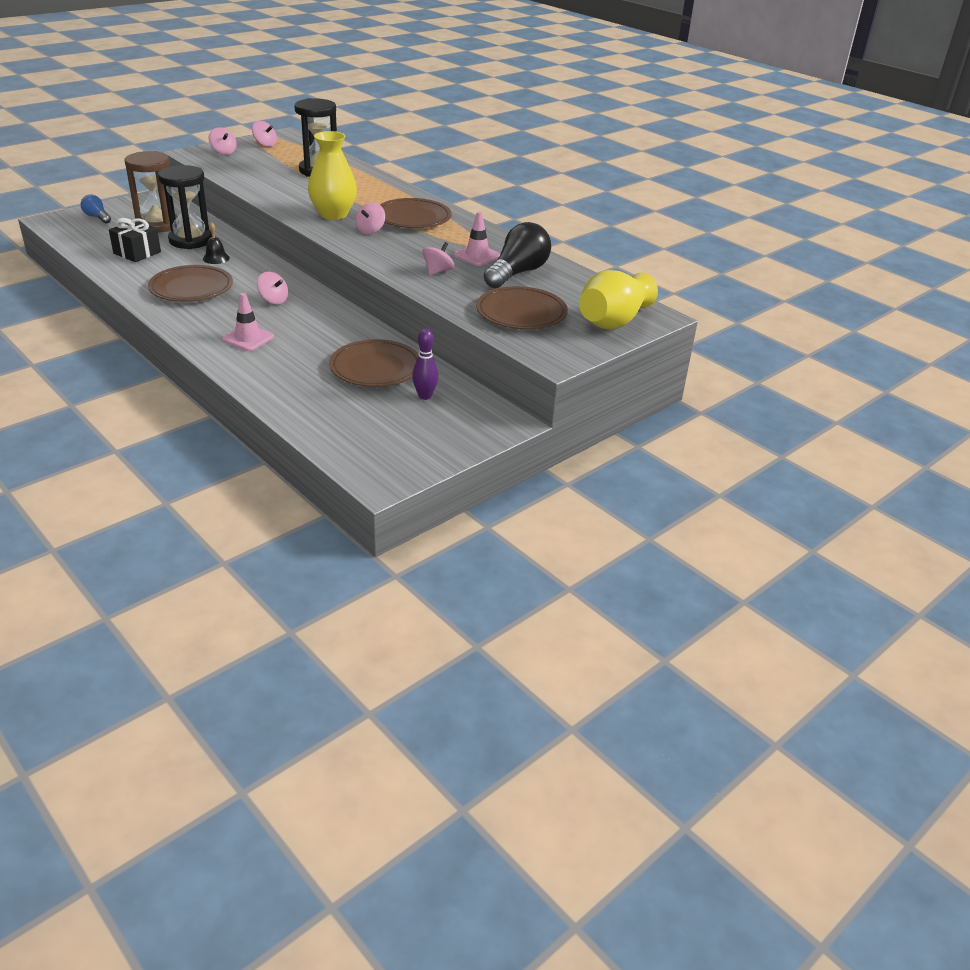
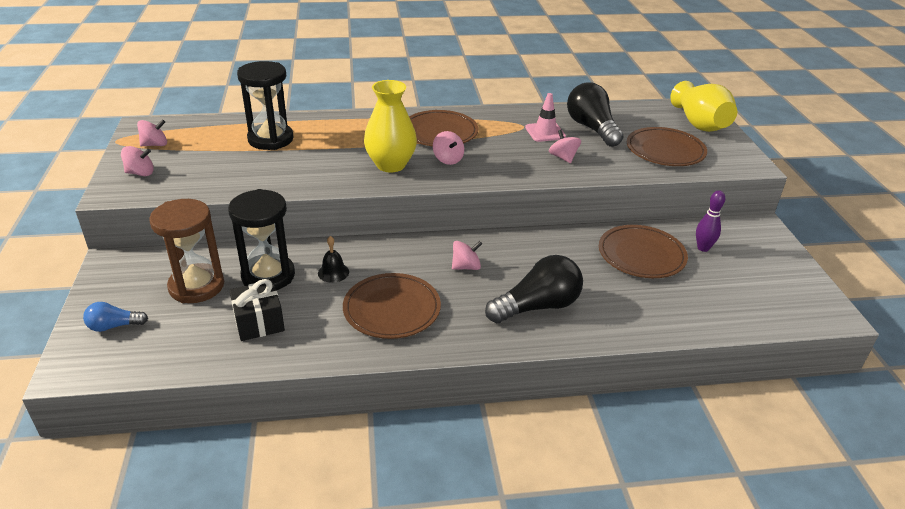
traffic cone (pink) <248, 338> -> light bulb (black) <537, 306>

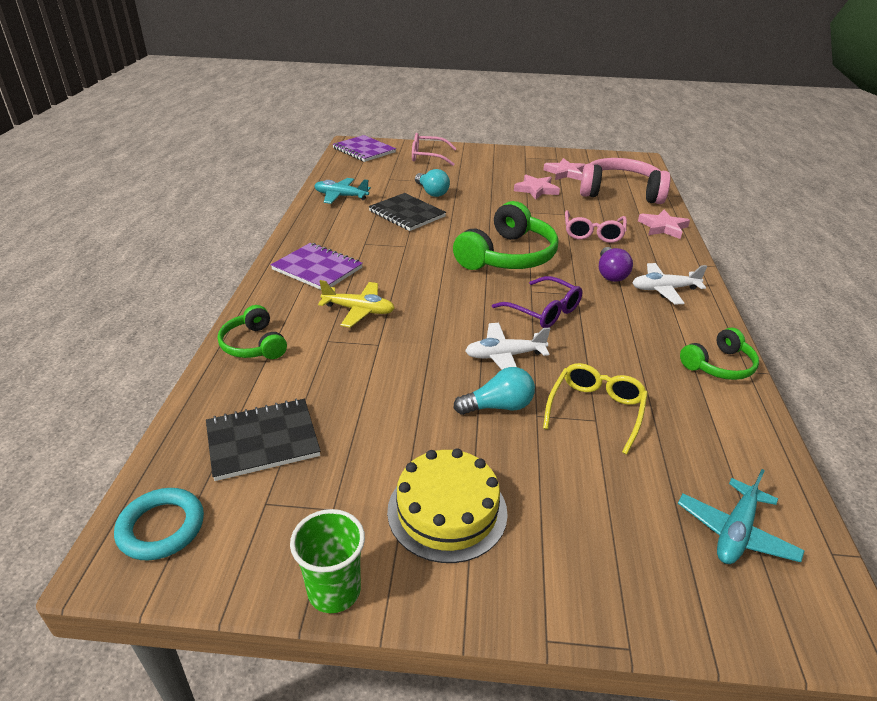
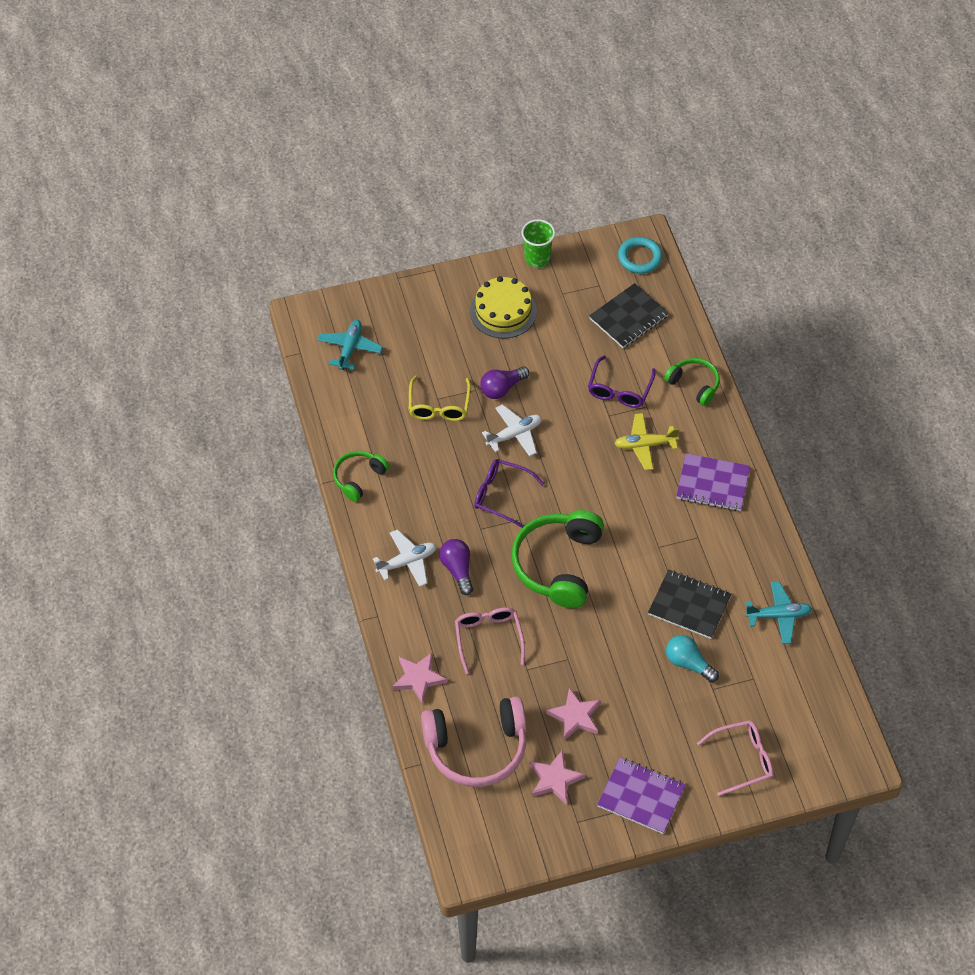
notebook (purple) <364, 150> -> notebook (purple) <641, 797>, move
light bulb (turquoise) <498, 406> -> light bulb (purple) <502, 388>
none -> glasses (purple) <619, 390>

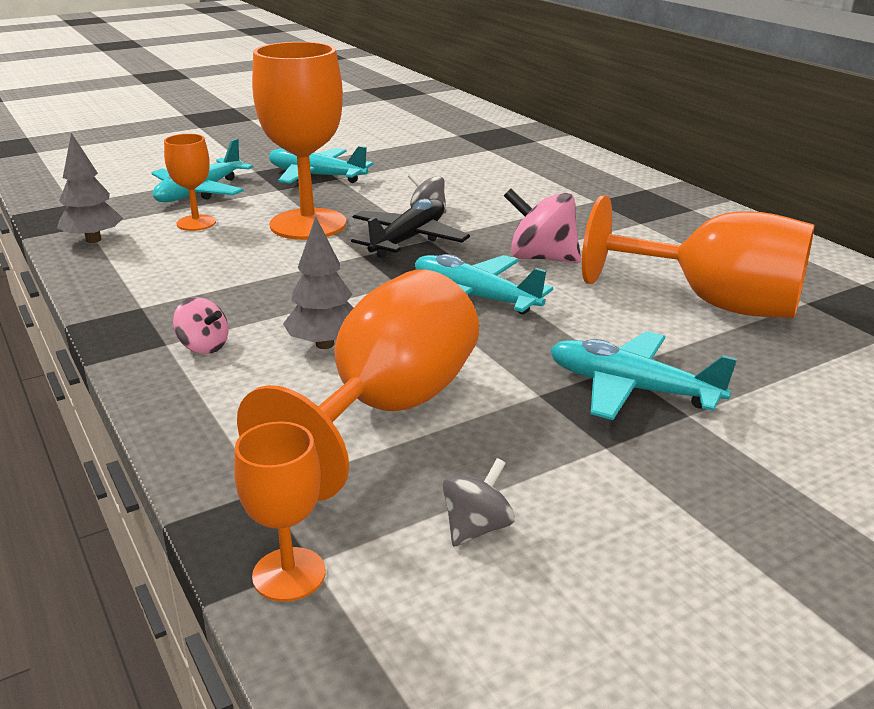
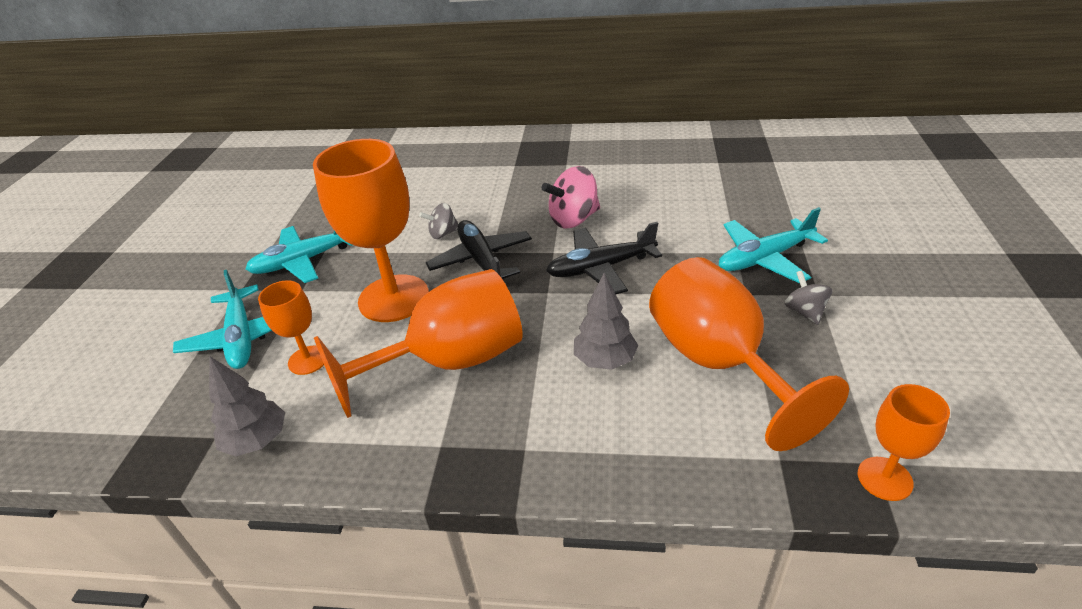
goblet (orange) <713, 303> -> goblet (orange) <449, 362>, move
plane (turquoise) <474, 297> -> plane (black) <600, 268>
spinning top (pink) <204, 346> -> none
spinning top (grey) <477, 527> -> spinning top (grey) <804, 312>, move

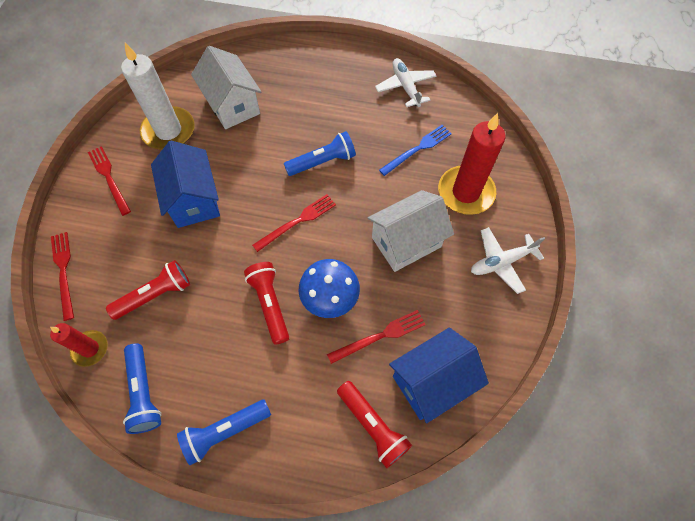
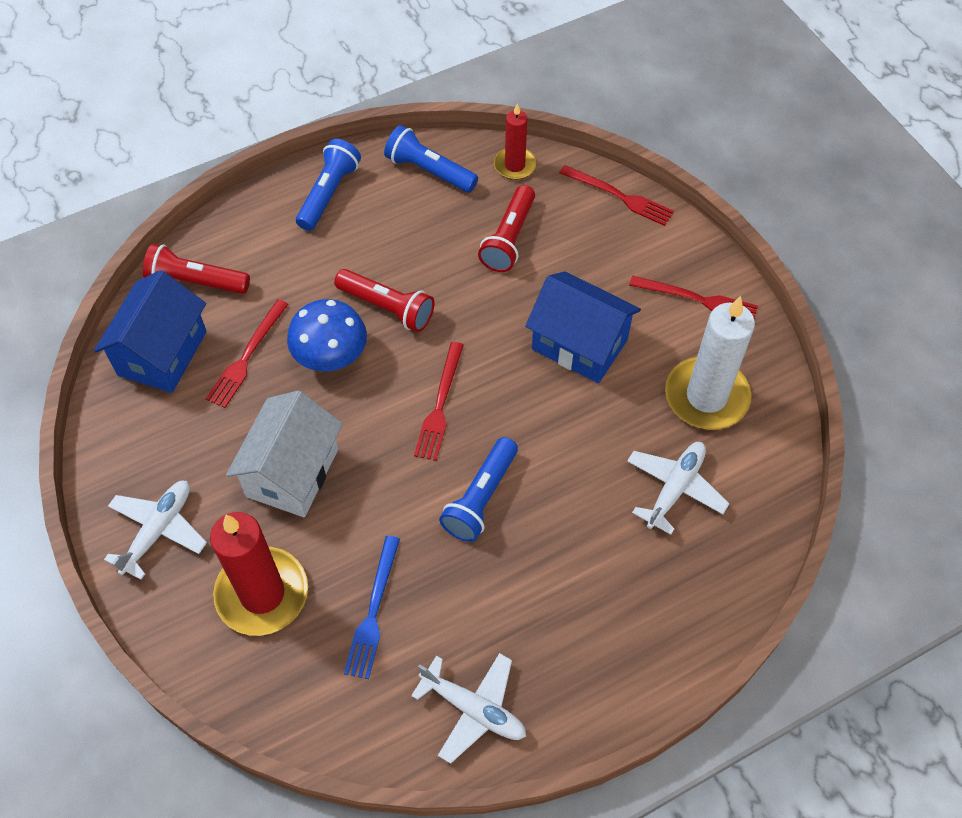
house (white) <232, 105> -> plane (white) <675, 488>

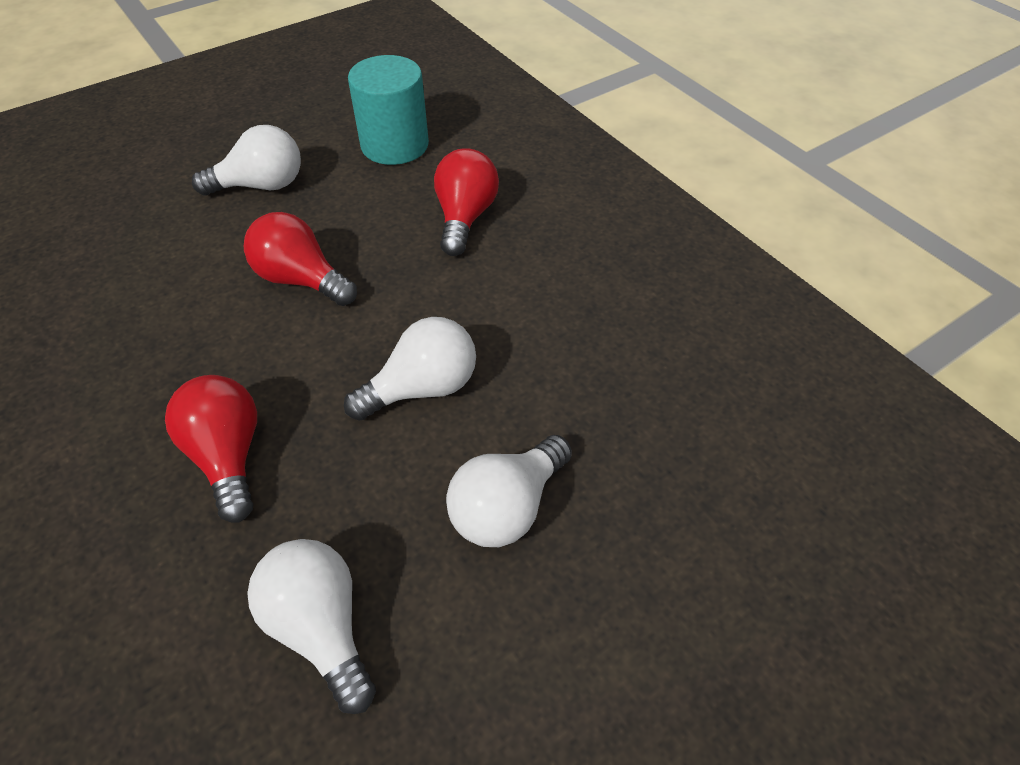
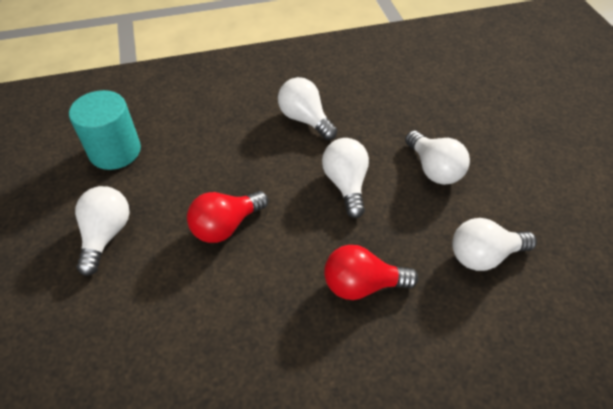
light bulb (red) <465, 217> -> none
none -> light bulb (white) <305, 119>

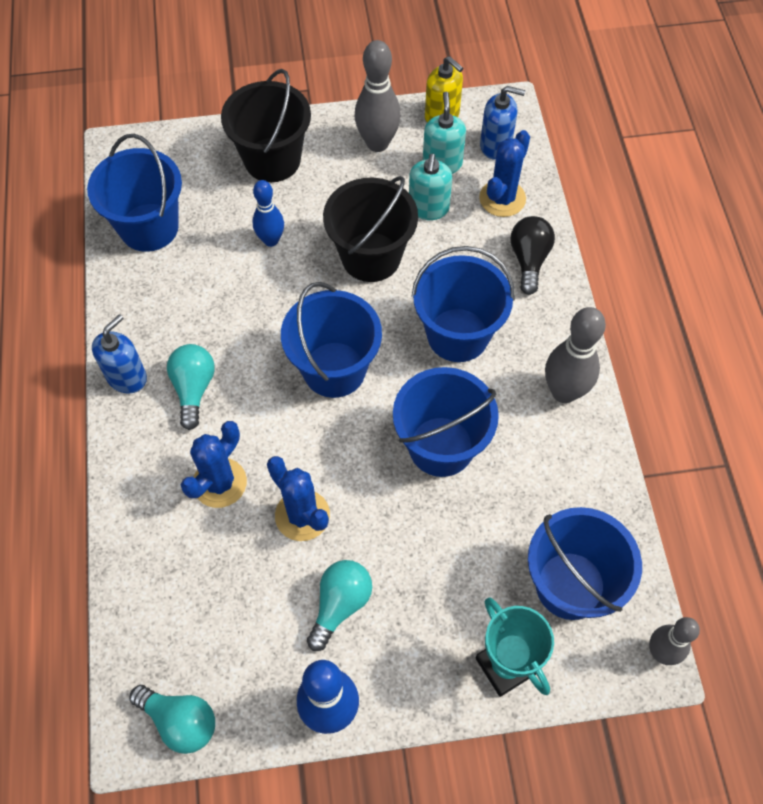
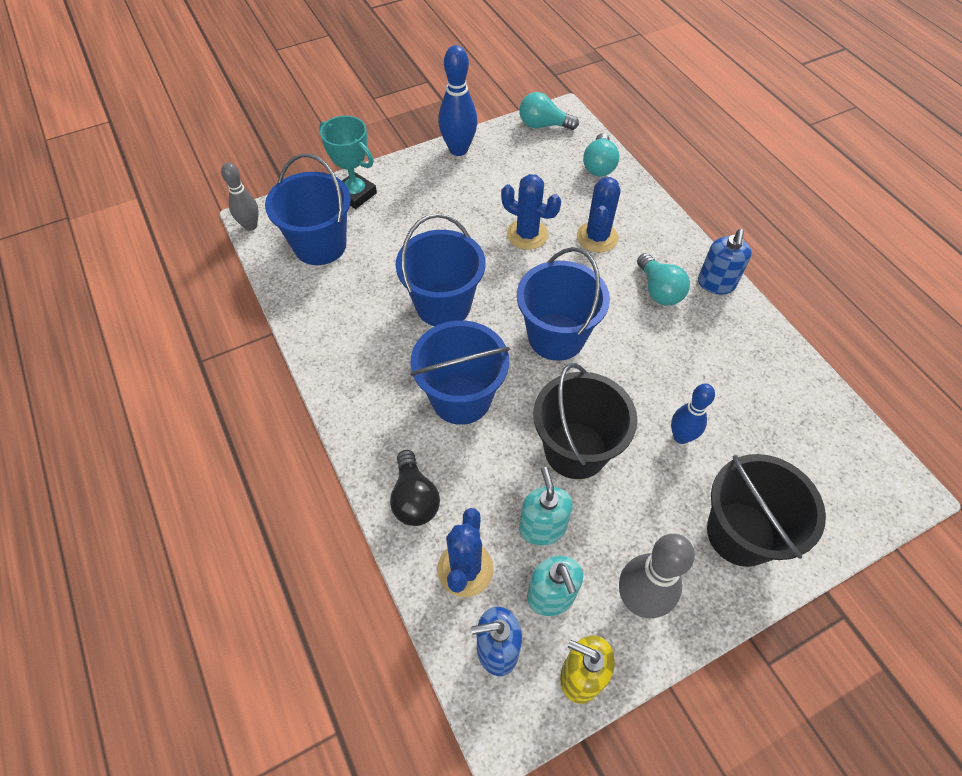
bucket (blue) <149, 227> -> none
bowling pin (grey) <564, 392> -> none
light bulb (turquoise) <340, 604> -> light bulb (turquoise) <599, 165>, move

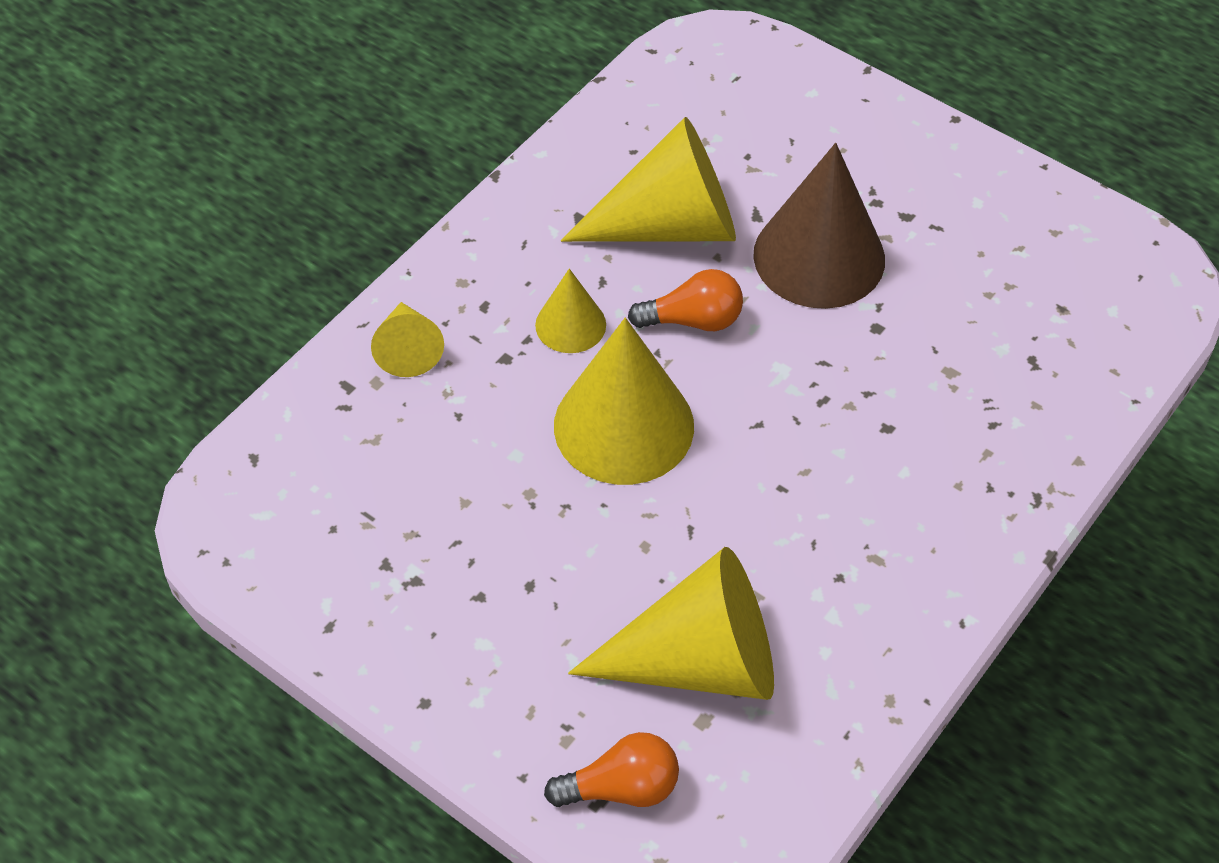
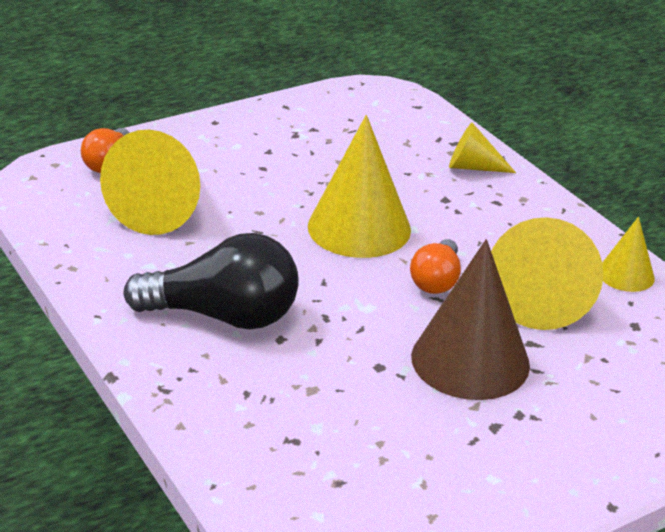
cone (yellow) <570, 325> -> cone (yellow) <626, 275>, move
none -> light bulb (black) <224, 316>

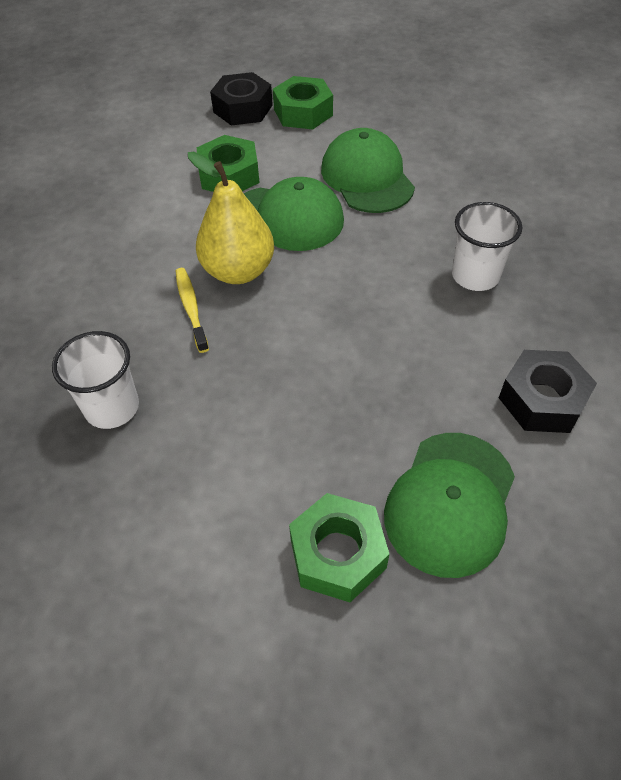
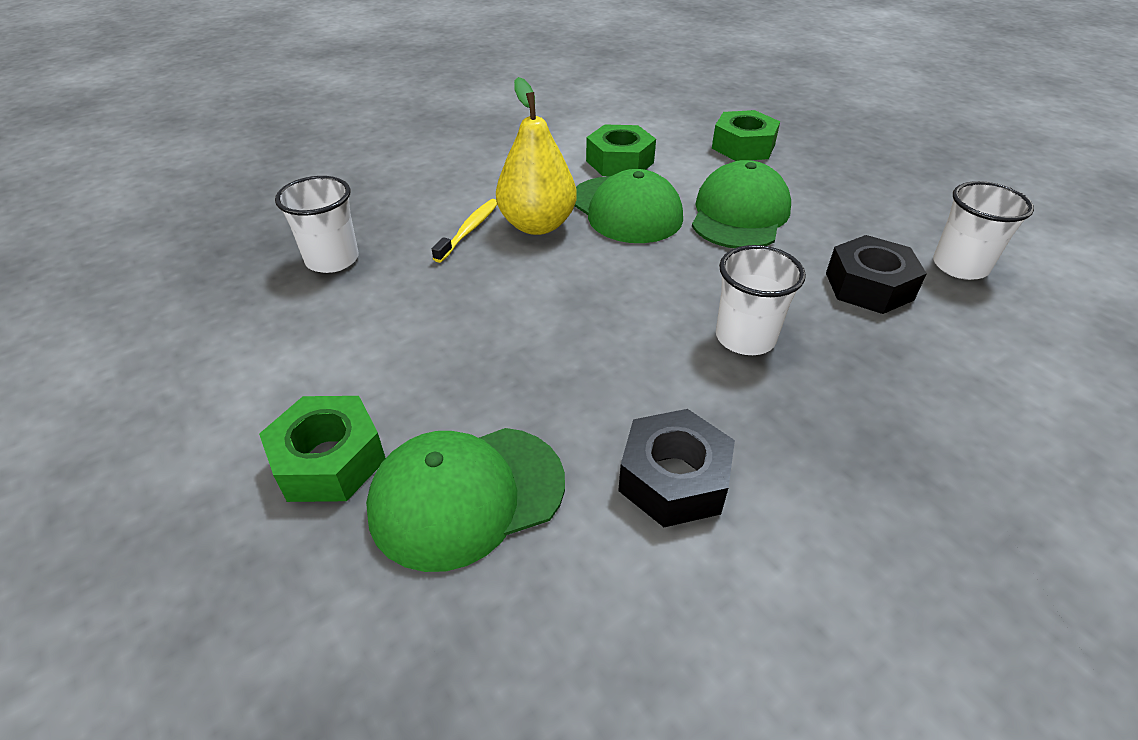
nut (black) <243, 108> -> nut (black) <869, 286>, move
none -> cup (white) <960, 266>

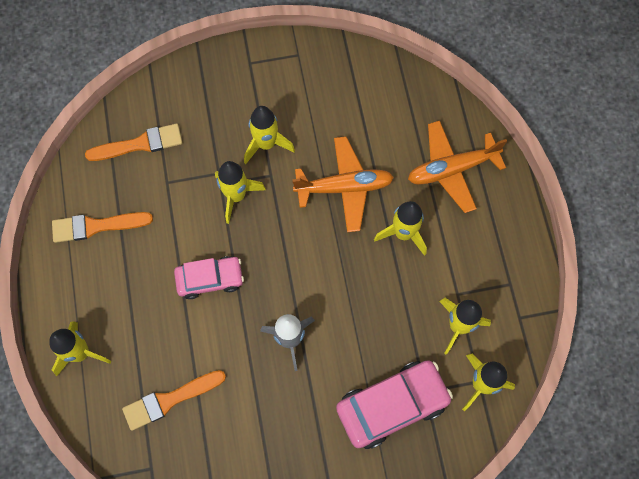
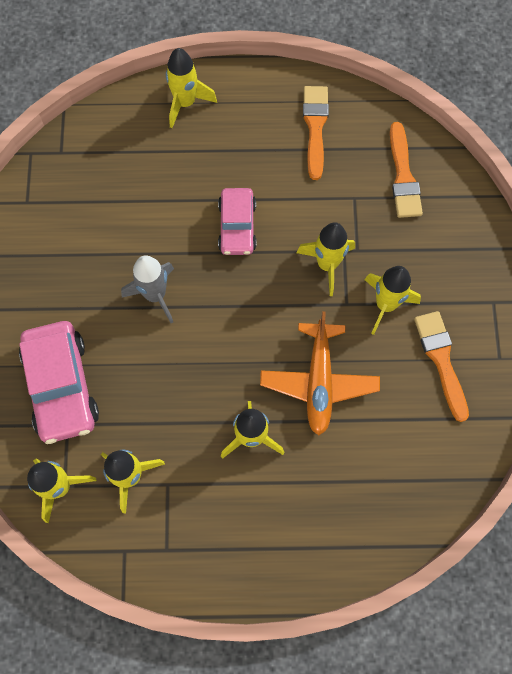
plane (orange) <452, 169> -> none
brush (orange) <170, 400> -> brush (orange) <441, 360>, move

